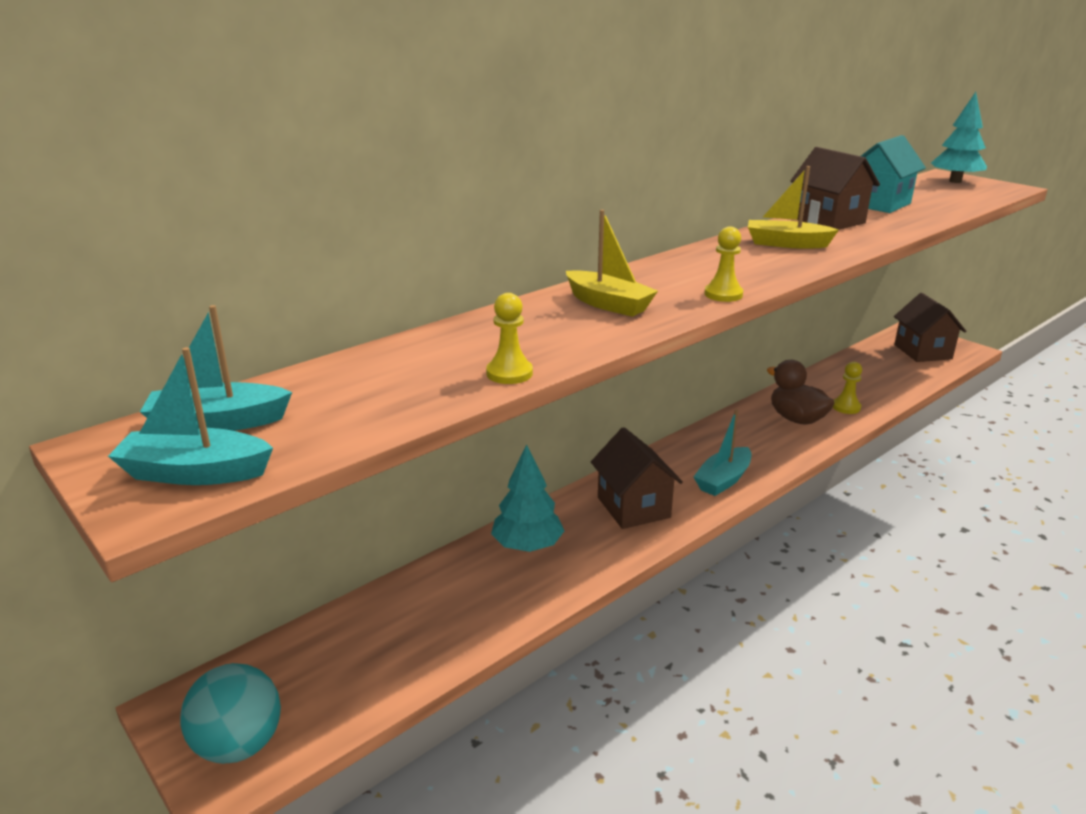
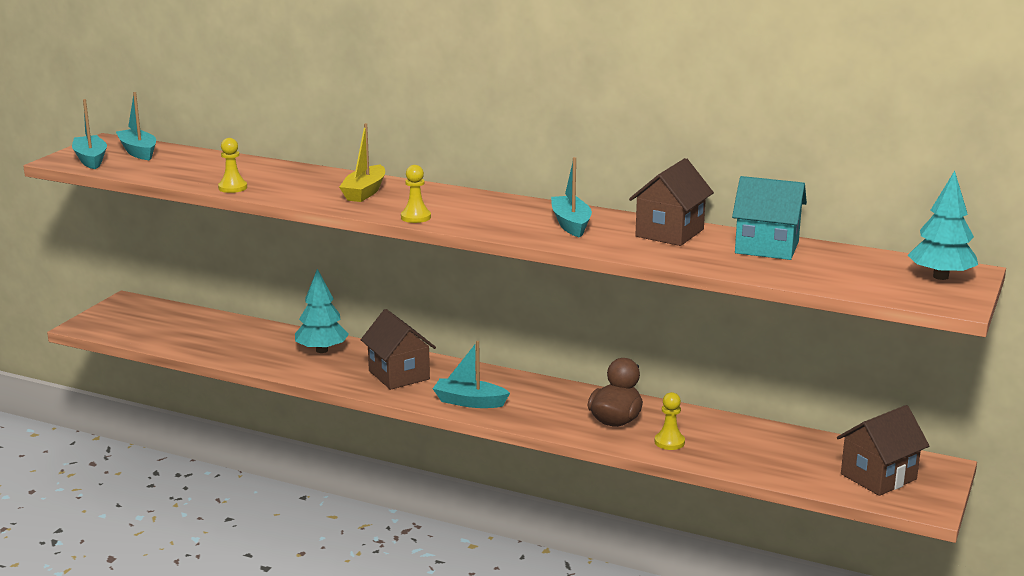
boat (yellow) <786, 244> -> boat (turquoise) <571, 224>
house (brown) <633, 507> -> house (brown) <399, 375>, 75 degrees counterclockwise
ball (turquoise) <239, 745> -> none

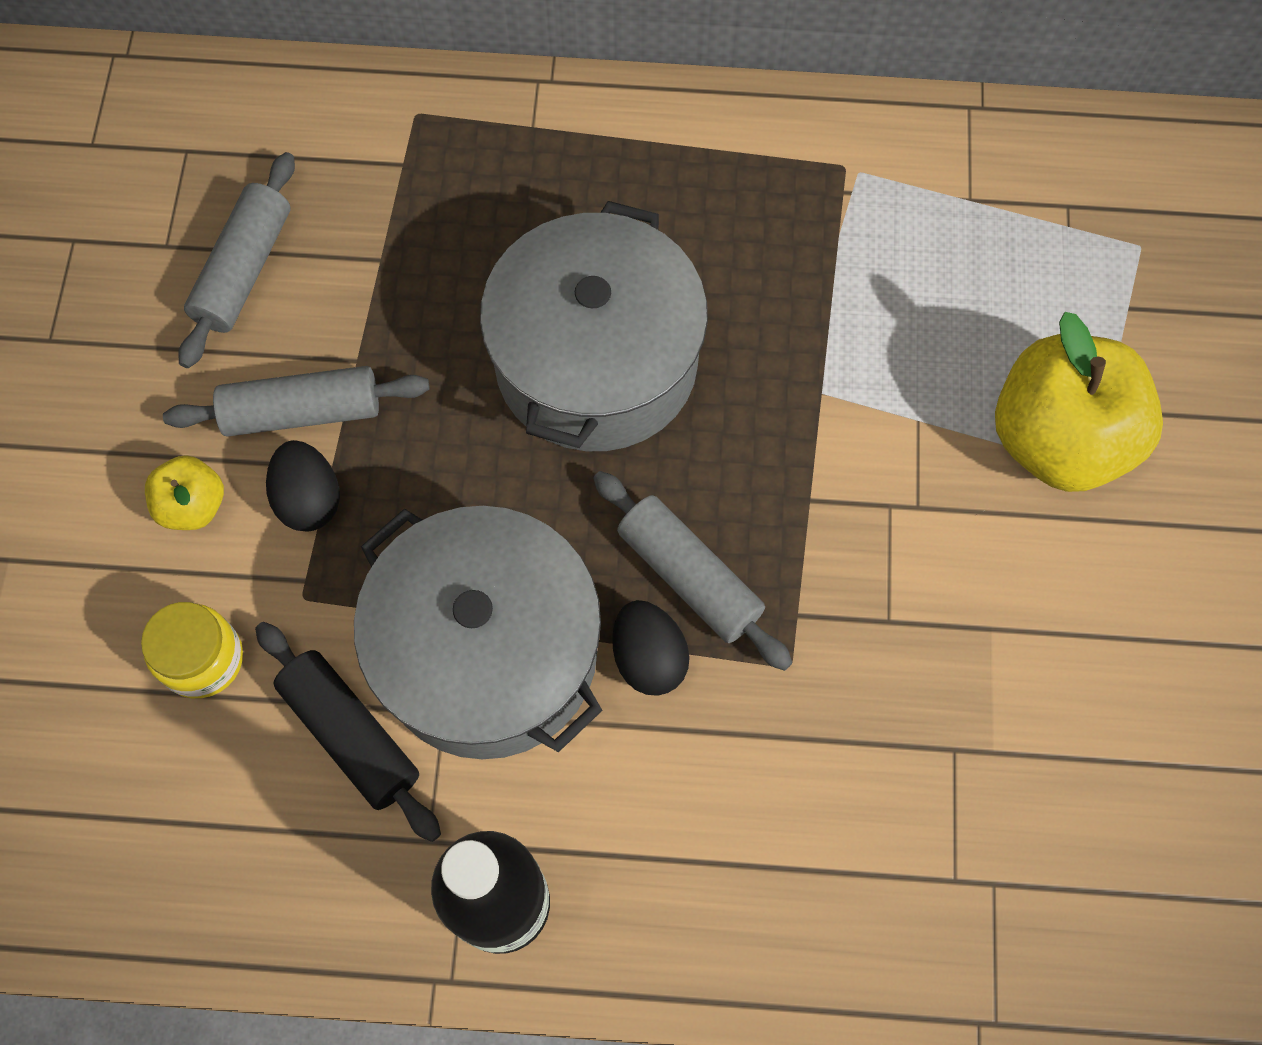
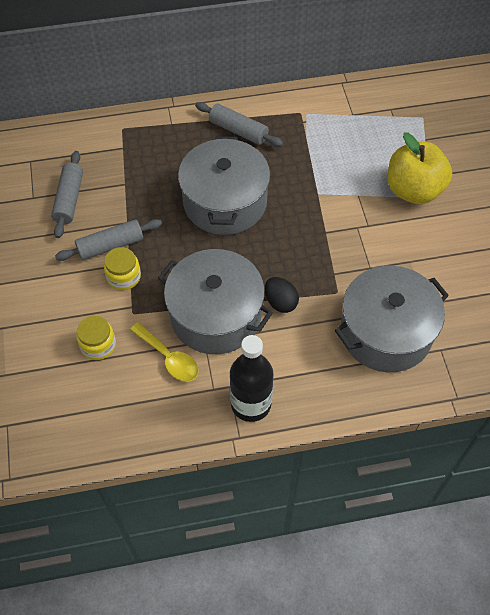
egg (black) <309, 499> -> jar (yellow) <124, 277>
apple (yellow) <193, 505> -> none
rolling pin (grey) <689, 577> -> rolling pin (grey) <238, 131>, move
rolling pin (black) <351, 734> -> spoon (yellow) <169, 358>
none -> pot (grey) <386, 332>

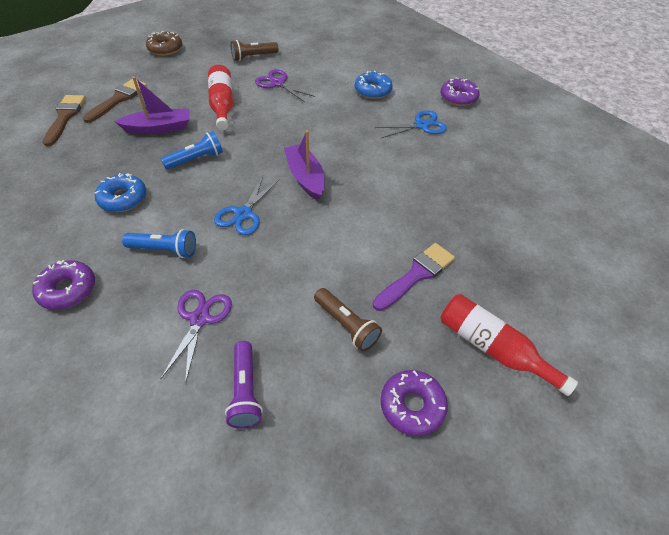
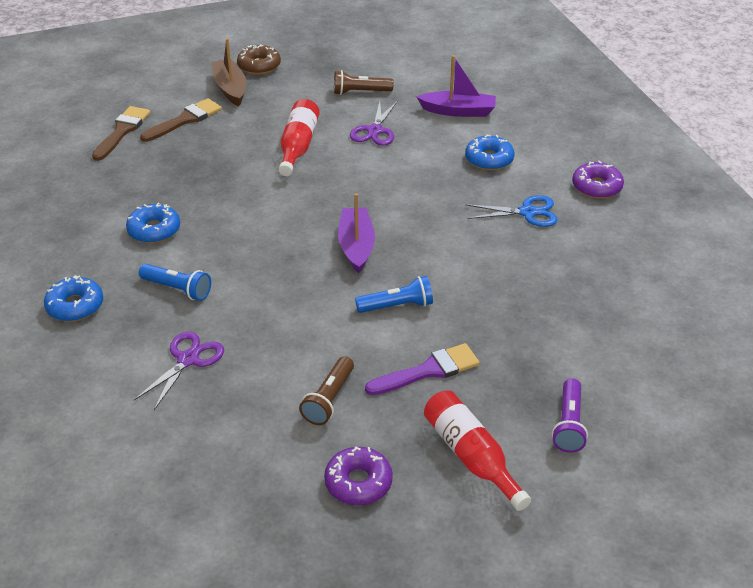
scissors (purple) <278, 83> -> scissors (purple) <375, 131>, 135 degrees counterclockwise
boat (purple) <159, 128> -> boat (purple) <458, 111>, move
flashlight (blue) <196, 159> -> flashlight (blue) <397, 306>, move
scissors (blue) <243, 214> -> none
donut (purple) <68, 290> -> donut (blue) <75, 306>
flashlight (brown) <346, 325> -> flashlight (brown) <329, 399>, 45 degrees clockwise
flashlight (purple) <245, 391> -> flashlight (purple) <569, 424>, move
none -> boat (brown) <230, 89>

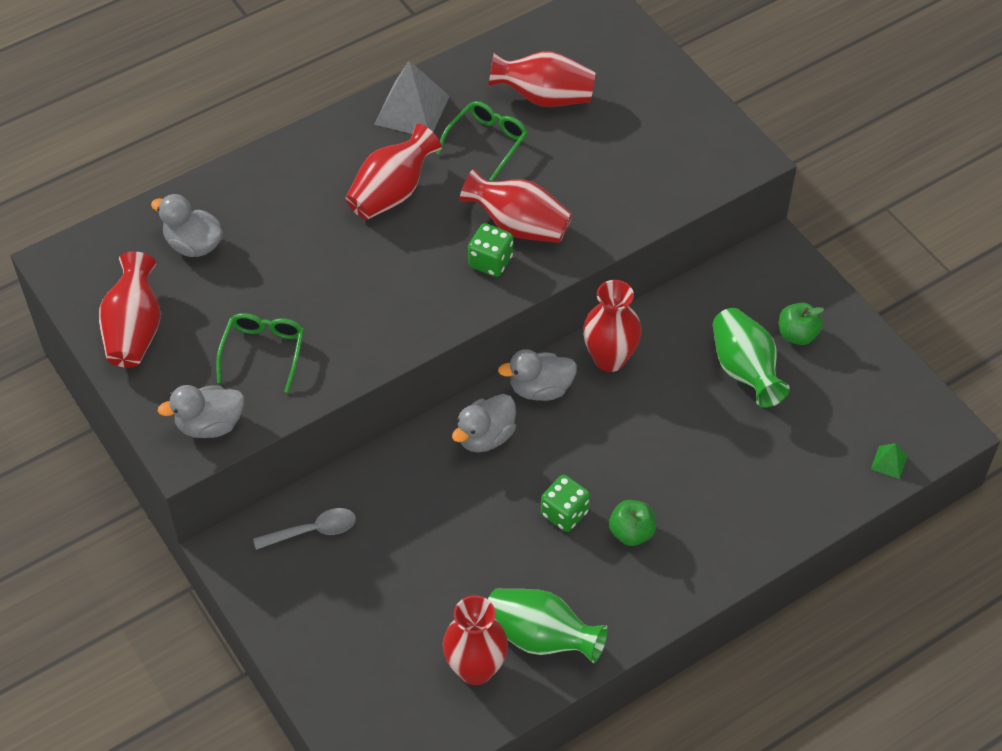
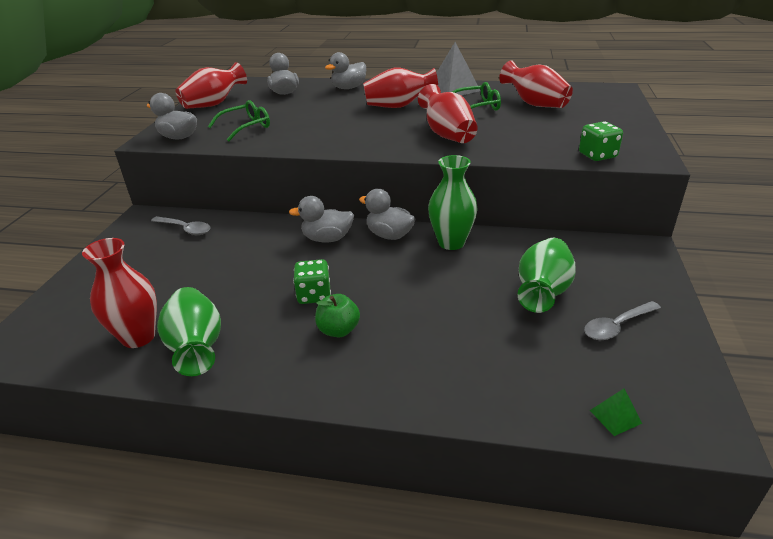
dice (green) <490, 261> -> dice (green) <597, 155>, move
vase (red) <609, 359> -> vase (green) <451, 242>
apple (green) <797, 335> -> none
none -> duck (grey) <348, 88>
none -> spoon (grey) <617, 326>

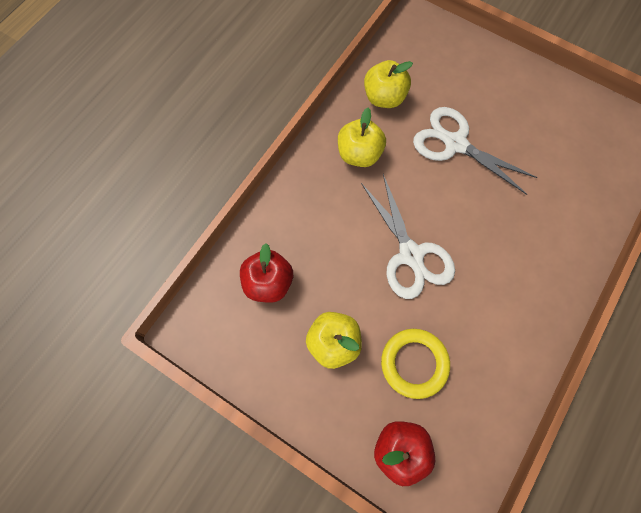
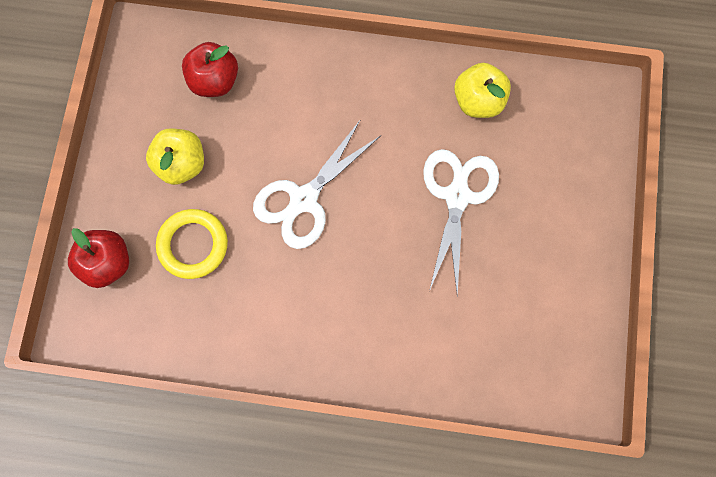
apple (yellow) <359, 154> -> none

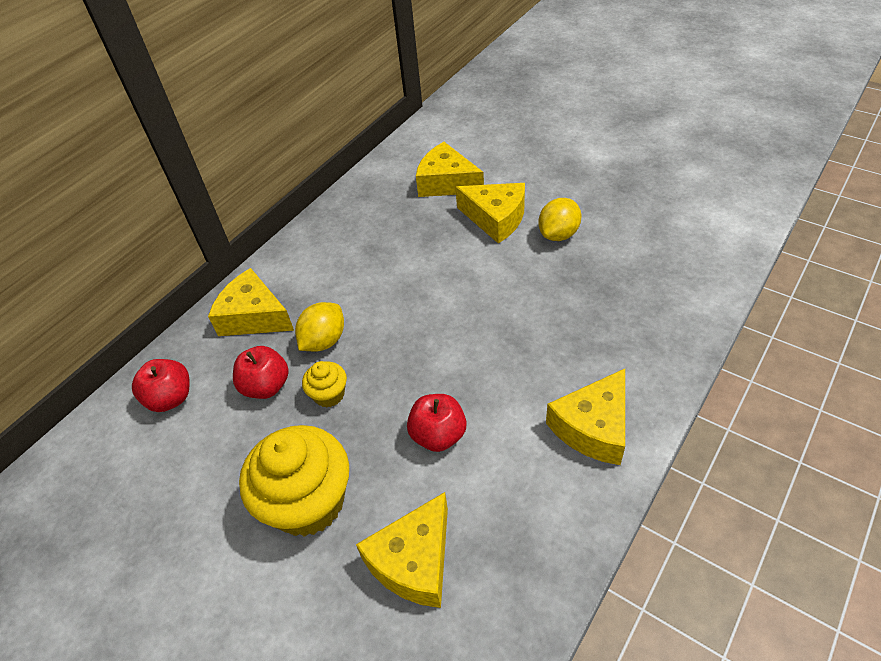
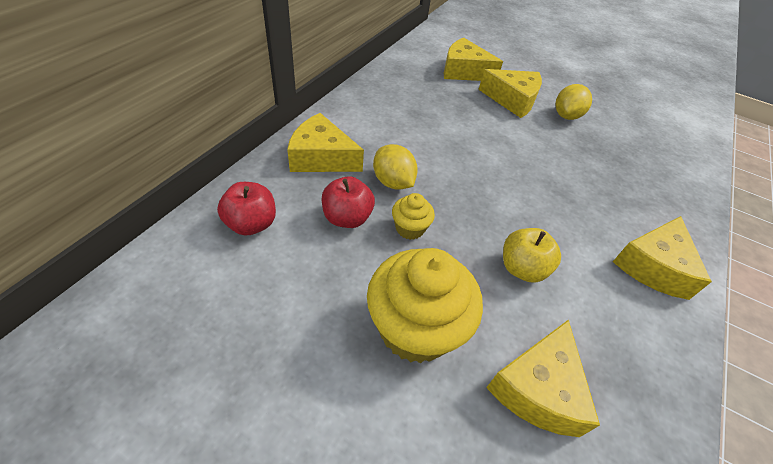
lemon (yellow) <324, 341> -> lemon (yellow) <393, 182>, 60 degrees counterclockwise
apple (red) <438, 435> -> apple (yellow) <522, 268>

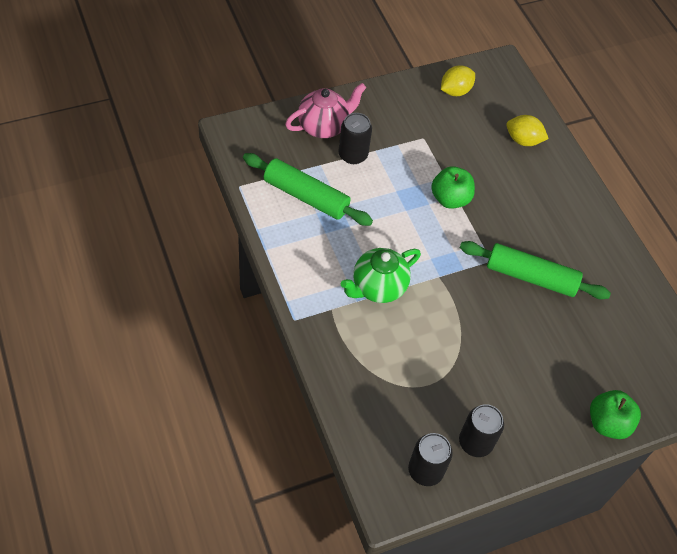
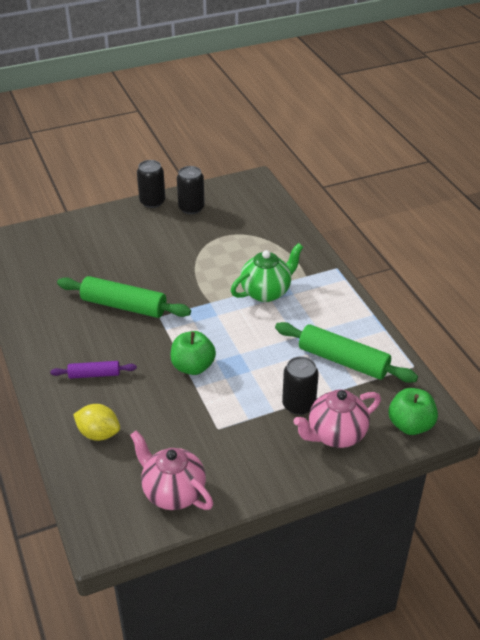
lemon (yellow) <455, 91> -> teapot (pink) <173, 492>
apple (green) <608, 423> -> apple (green) <410, 425>, move
can (black) <425, 470> -> can (black) <152, 202>, move
none -> rolling pin (purple) <94, 374>

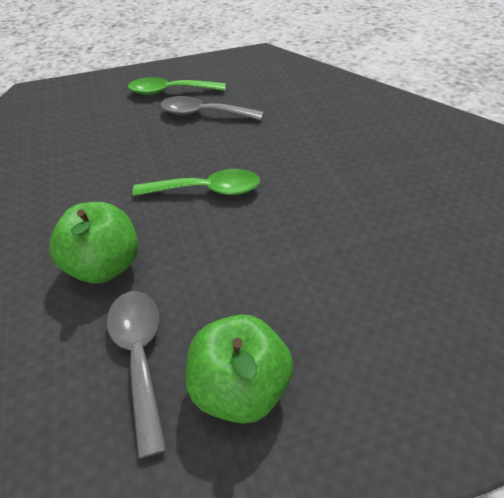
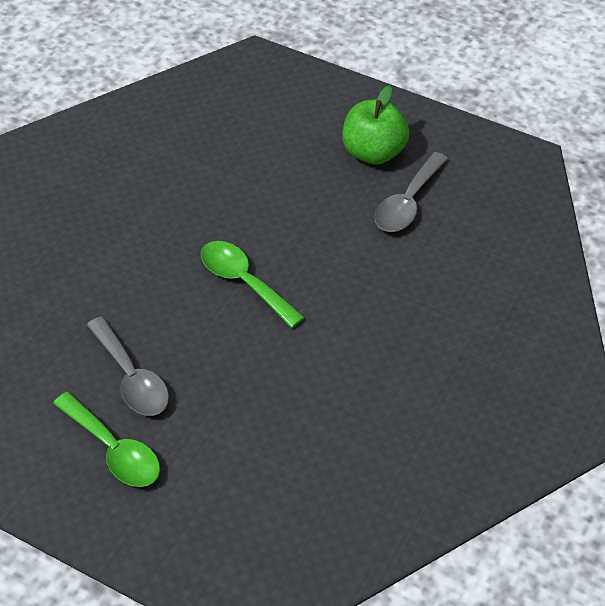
apple (green) <105, 266> -> none

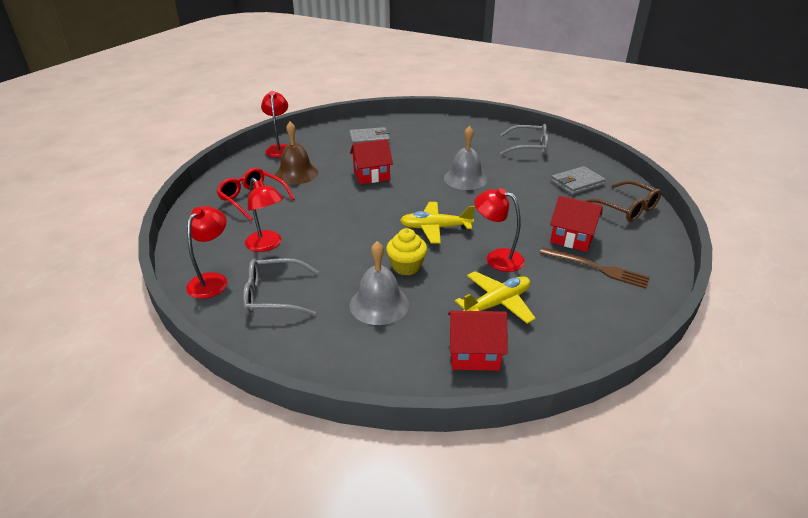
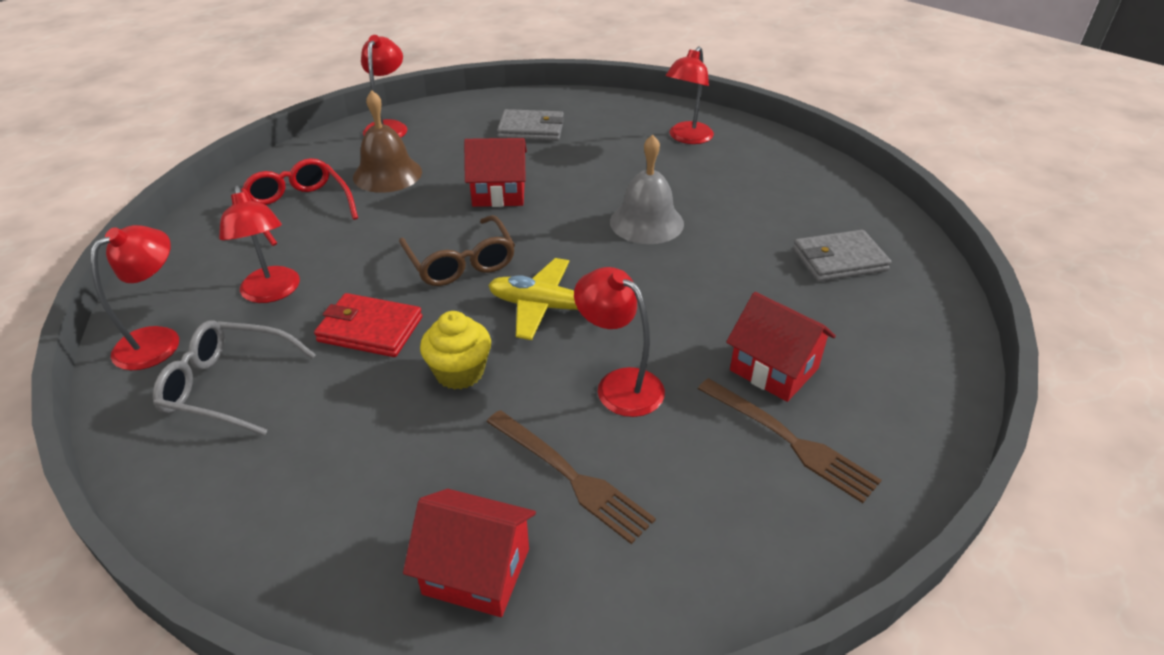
glasses (grey) <528, 147> -> none
glasses (brown) <626, 208> -> glasses (brown) <460, 262>, move
bell (grey) <379, 304> -> none
plane (yellow) <497, 303> -> fork (brown) <571, 477>
none -> lamp (red) <687, 138>
none -> wallet (red) <370, 329>

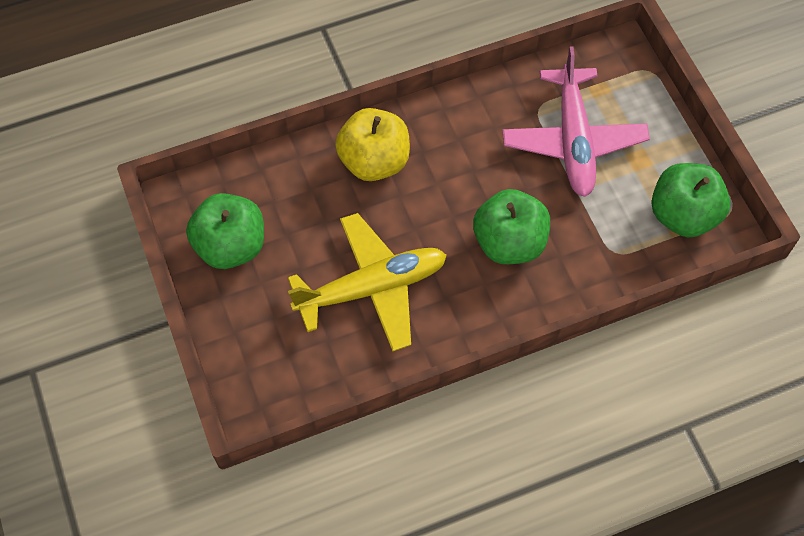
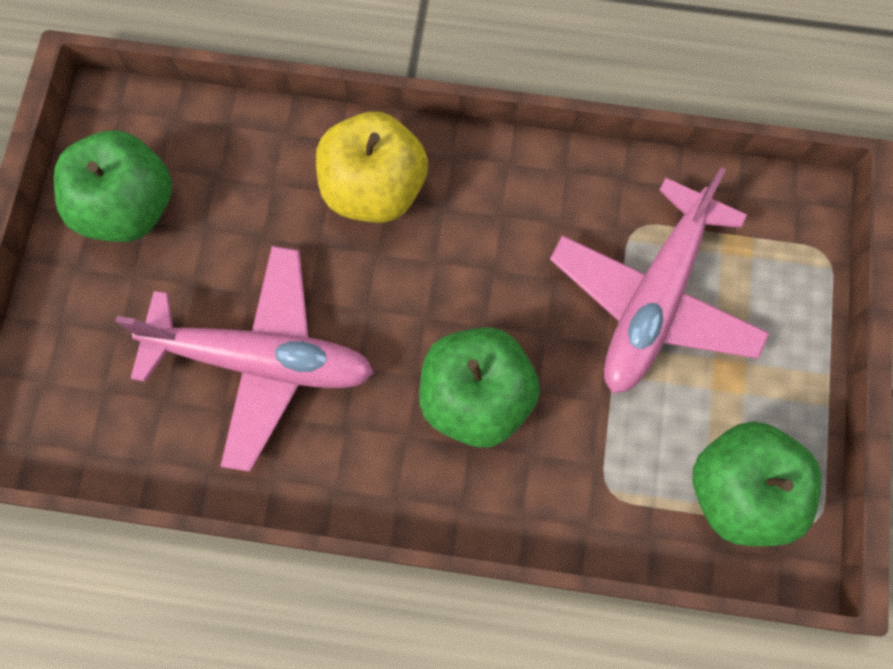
plane (yellow) <372, 287> -> plane (pink) <262, 360>

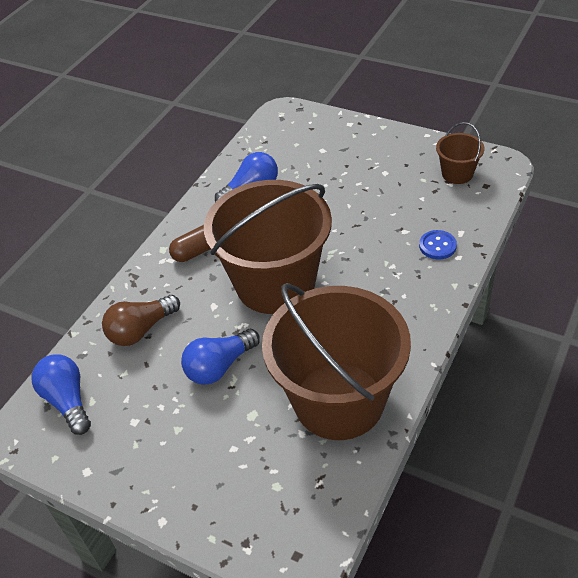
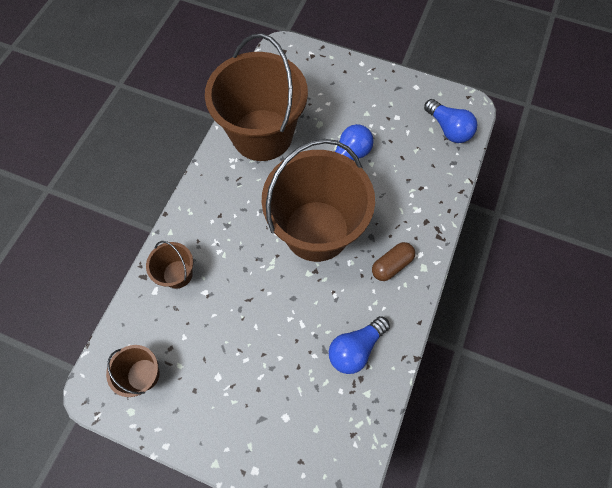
button (blue) <437, 246> -> bucket (brown) <177, 274>
light bulb (brown) <141, 330> -> none

